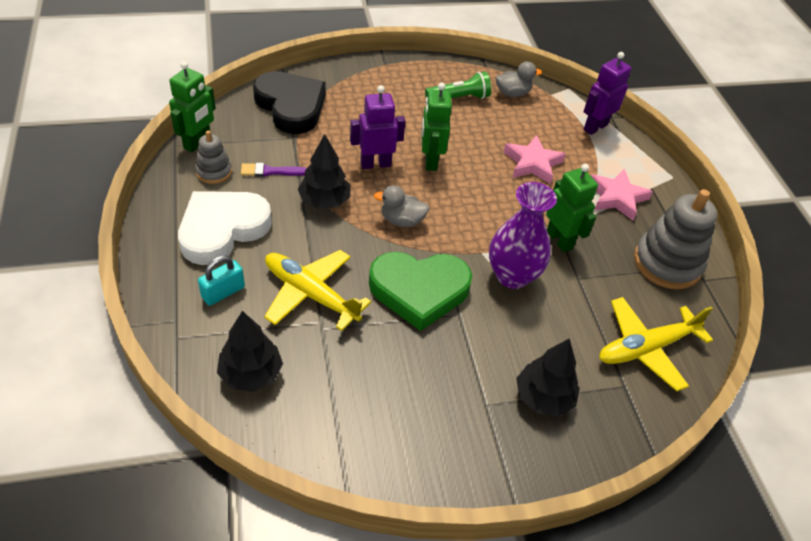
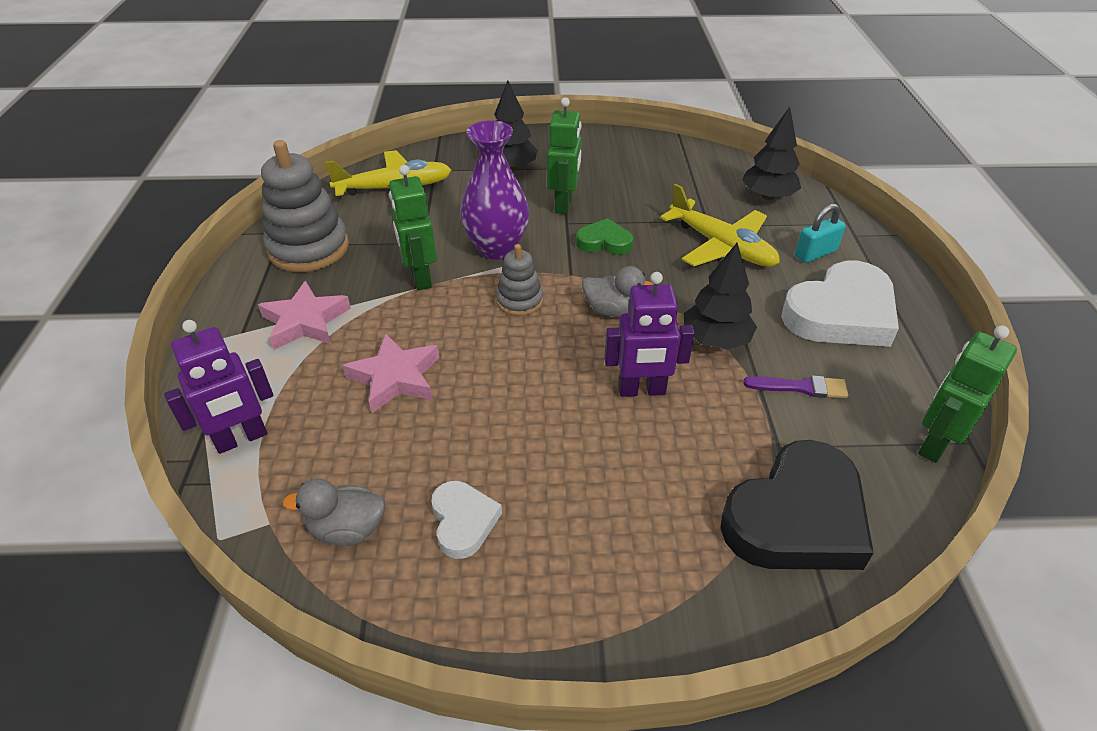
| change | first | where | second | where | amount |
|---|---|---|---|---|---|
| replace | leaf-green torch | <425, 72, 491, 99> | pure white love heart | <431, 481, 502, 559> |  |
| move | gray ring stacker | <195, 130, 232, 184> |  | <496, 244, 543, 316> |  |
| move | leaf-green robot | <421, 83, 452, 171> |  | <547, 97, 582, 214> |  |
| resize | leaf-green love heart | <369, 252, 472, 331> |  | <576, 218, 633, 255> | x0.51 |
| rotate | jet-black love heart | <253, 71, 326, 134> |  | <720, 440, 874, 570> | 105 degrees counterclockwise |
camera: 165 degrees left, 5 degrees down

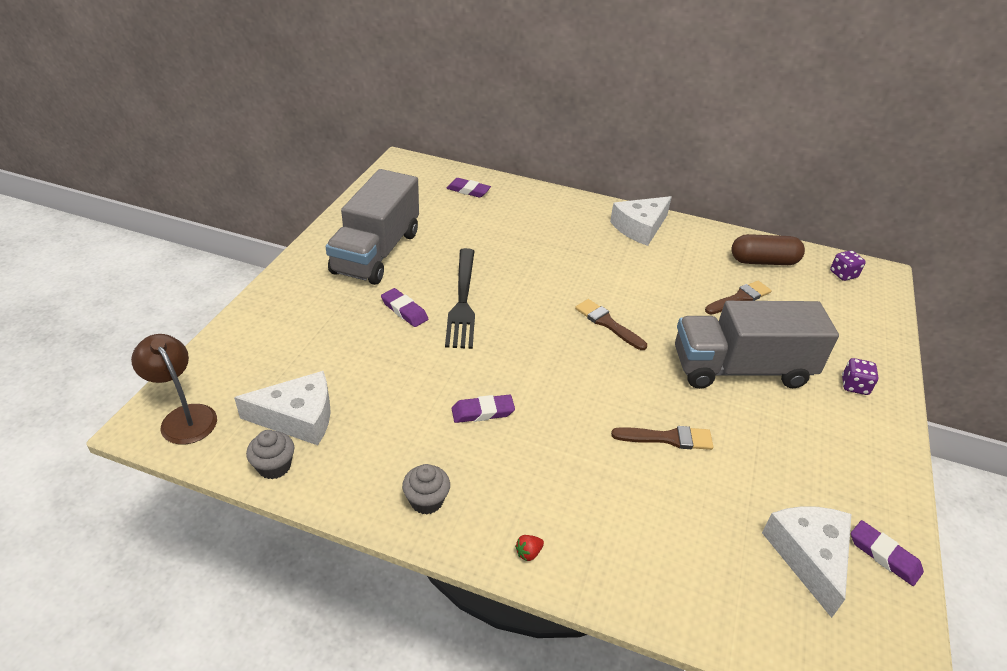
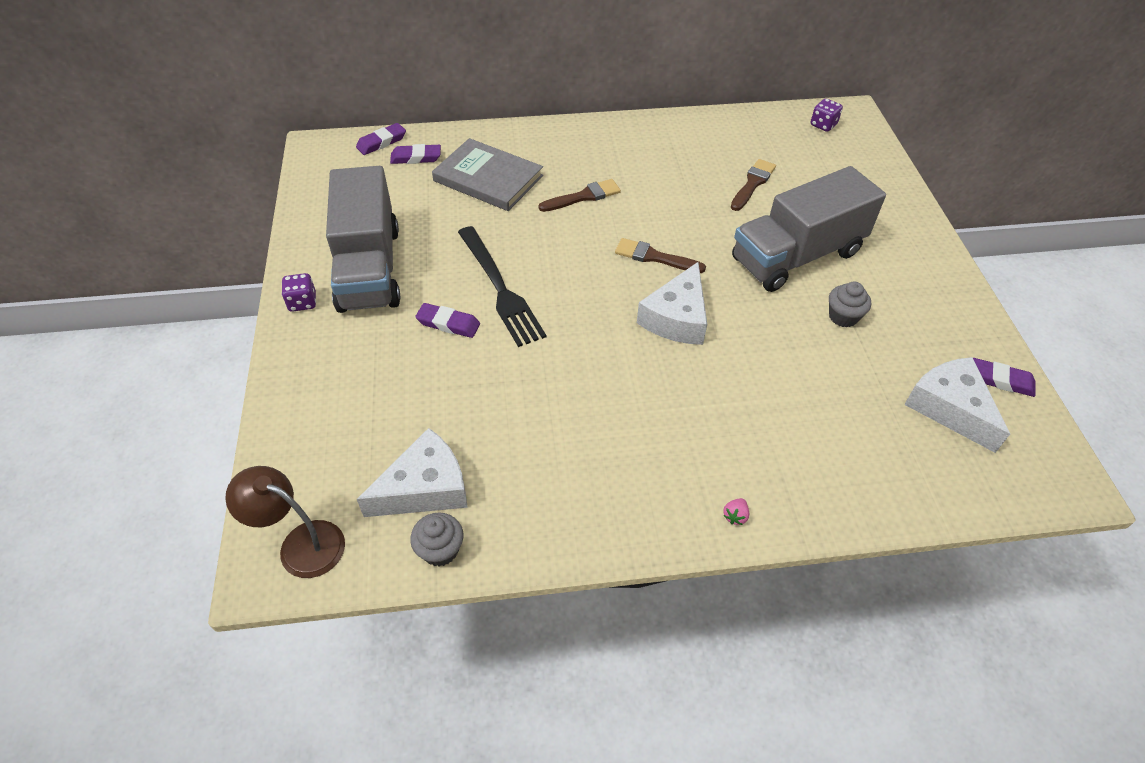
| change | first | where | second | where | amount |
|---|---|---|---|---|---|
| move | violet game die | <842, 358, 878, 395> |  | <281, 273, 316, 312> |  |
| move | violet pencil eraser | <452, 395, 515, 423> |  | <356, 123, 406, 155> |  |
| insert |  |  | gray book | <432, 138, 543, 211> |  |
| move | russet paint brush | <611, 426, 713, 450> |  | <538, 179, 621, 212> |  |
| move | pure white cheese wedge | <610, 196, 672, 246> |  | <637, 262, 707, 345> |  |
| recolor | scarlet strawberry | <515, 535, 544, 561> | rosy strawberry | <723, 498, 749, 525> |  |
| move | gray cupcake | <402, 464, 450, 515> |  | <829, 282, 871, 328> |  |
| delete | russet pill | <731, 234, 805, 265> |  |  |  |
camera: 25 degrees left, 10 degrees up

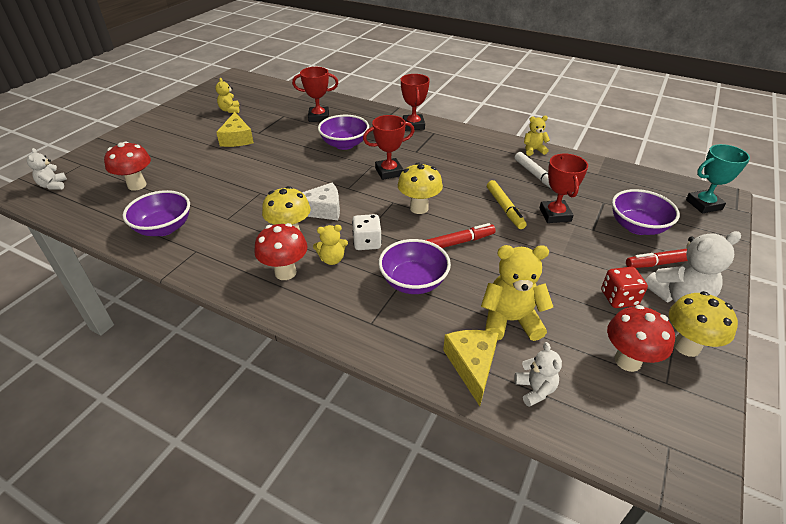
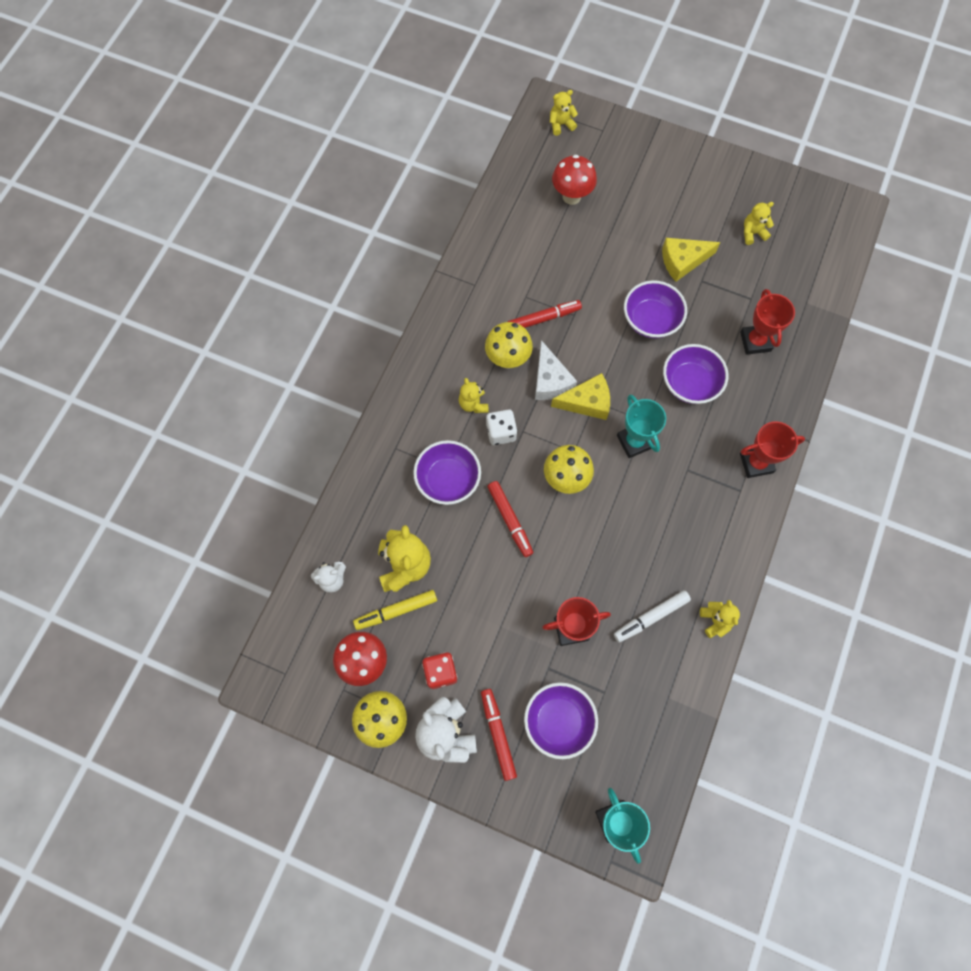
| change | first | where | second | where | amount |
|---|---|---|---|---|---|
| move | golden felt pen | <487, 180, 527, 229> |  | <353, 590, 437, 630> |  |
| insert |  |  | scarlet felt pen | <508, 300, 582, 328> |  |
| recolor | pure white stuffed bear | <27, 148, 67, 190> | golden stuffed bear | <550, 90, 578, 136> |  |
| move | golden cheese wedge | <443, 330, 499, 406> |  | <551, 373, 610, 420> |  |
| recolor | scarlet trophy | <363, 115, 414, 180> | aqua trophy | <617, 394, 666, 458> |  |
| move | violet serving bowl | <123, 190, 190, 236> |  | <624, 280, 687, 339> |  |
| delete | scarlet mushroom | <254, 223, 308, 280> |  |  |  |
camera: 85 degrees right, 30 degrees up

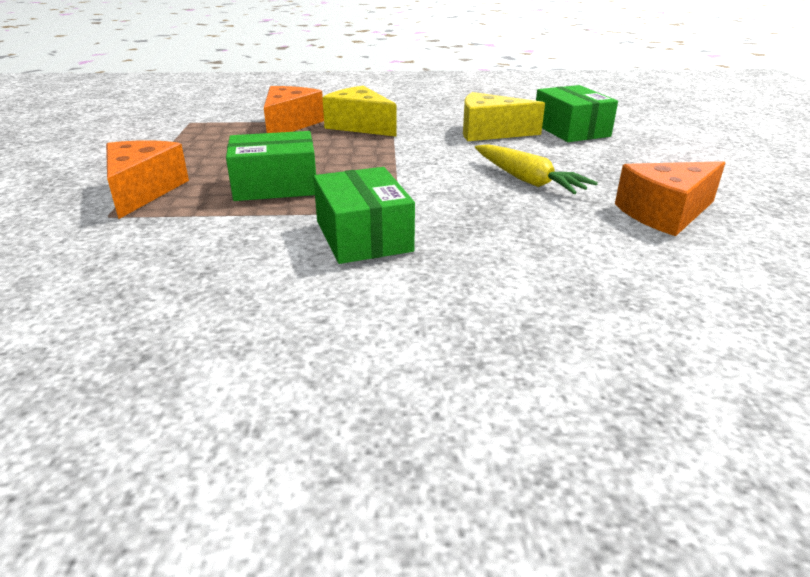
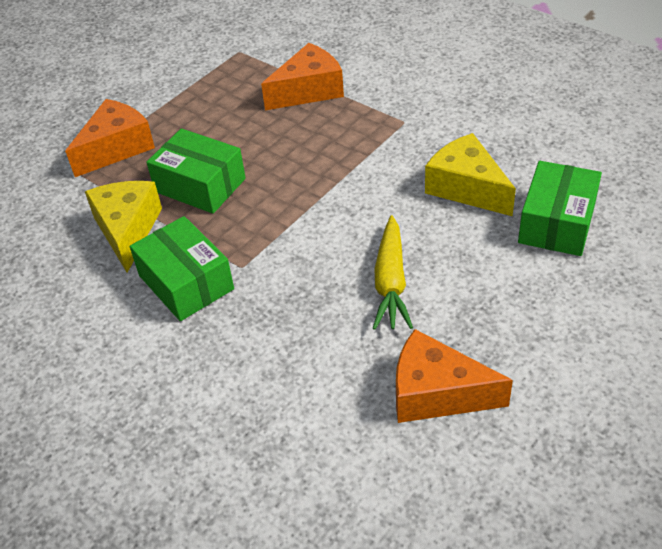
| change | first | where | second | where | amount |
|---|---|---|---|---|---|
| move | golden cheese wedge | <322, 86, 397, 137> |  | <85, 181, 162, 273> |  |
| rotate | leaf-green box | <313, 167, 415, 264> |  | <130, 216, 234, 321> | 60 degrees counterclockwise |
camera: 45 degrees right, 15 degrees up

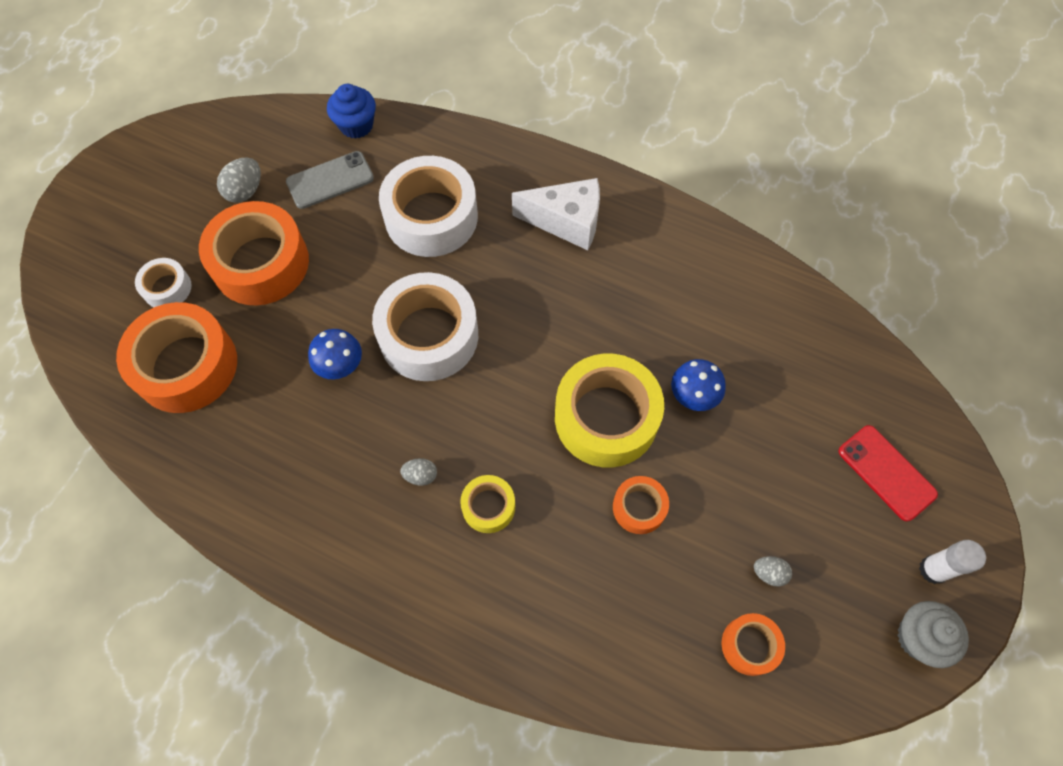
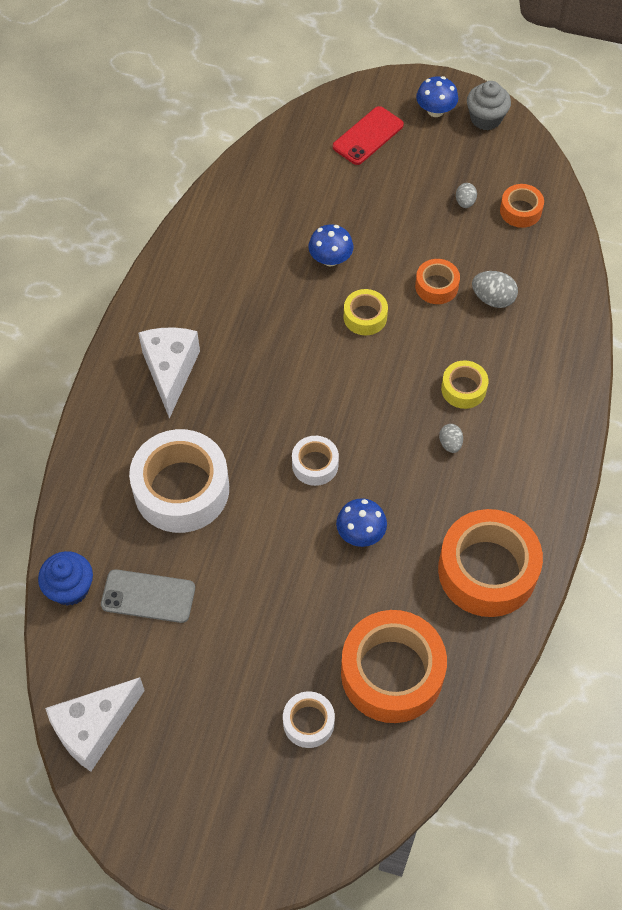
| change | first | where | second | where | amount |
|---|---|---|---|---|---|
| insert |  |  | pure white cheese wedge | <45, 677, 145, 772> |  |
| rotate | gray phone | <286, 151, 374, 209> |  | <101, 569, 195, 623> | 45 degrees counterclockwise |
| resize | pure white tape | <372, 272, 478, 381> |  | <292, 436, 339, 486> | x0.49 |
| resize | golden tape | <555, 354, 664, 468> |  | <344, 289, 388, 335> | x0.49 |
| replace | pure white stick of glue | <919, 540, 986, 584> | blue mushroom | <416, 76, 458, 117> |  |
| move | orange tape | <199, 201, 309, 305> |  | <438, 509, 543, 617> |  |
| move | gray toy egg | <217, 157, 261, 203> |  | <472, 271, 518, 308> |  |
camera: 100 degrees left, 5 degrees down

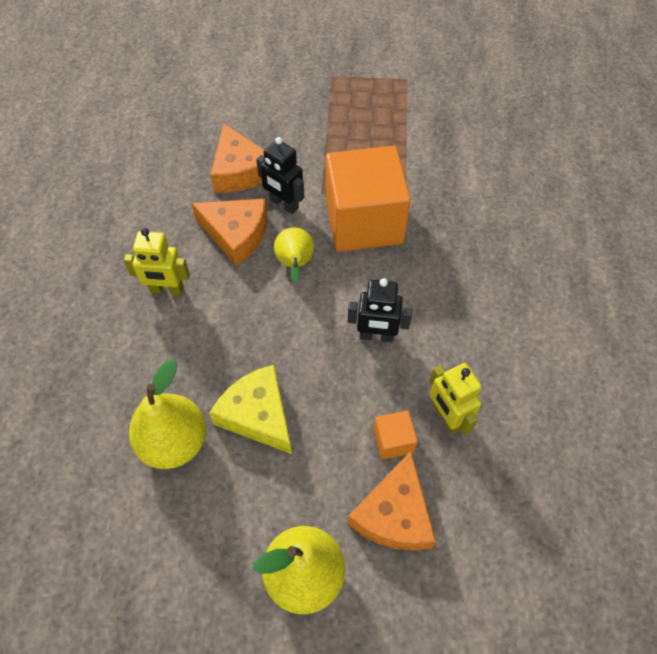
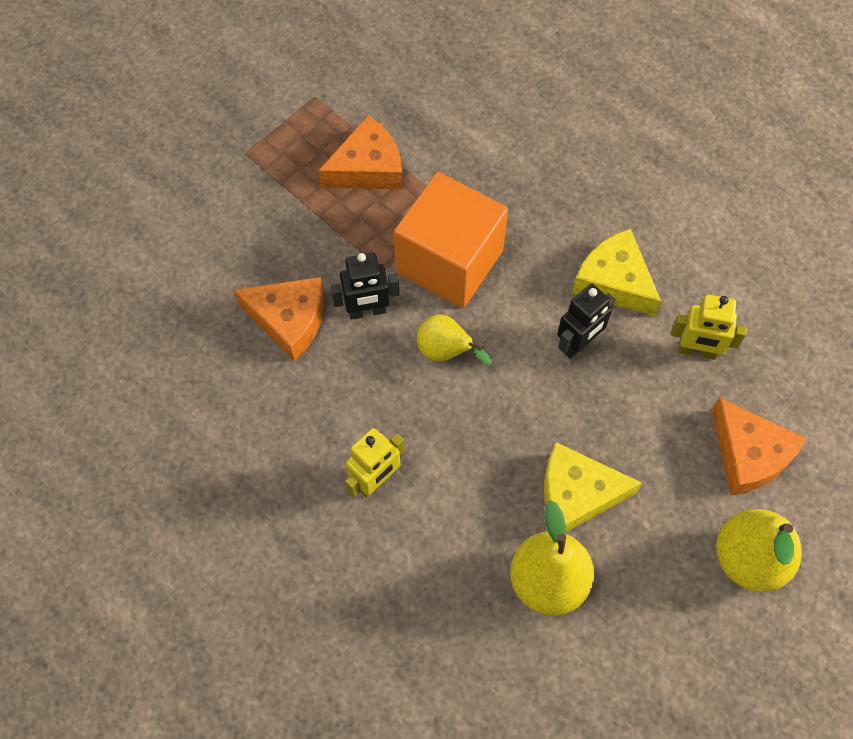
| change | first | where | second | where | amount |
|---|---|---|---|---|---|
| move | orange cheese wedge | <191, 199, 267, 266> |  | <318, 115, 402, 189> |  |
| insert |  |  | golden cheese wedge | <572, 229, 662, 316> |  |
| delete | orange block | <374, 410, 418, 460> |  |  |  |
camera: 50 degrees left, 5 degrees up

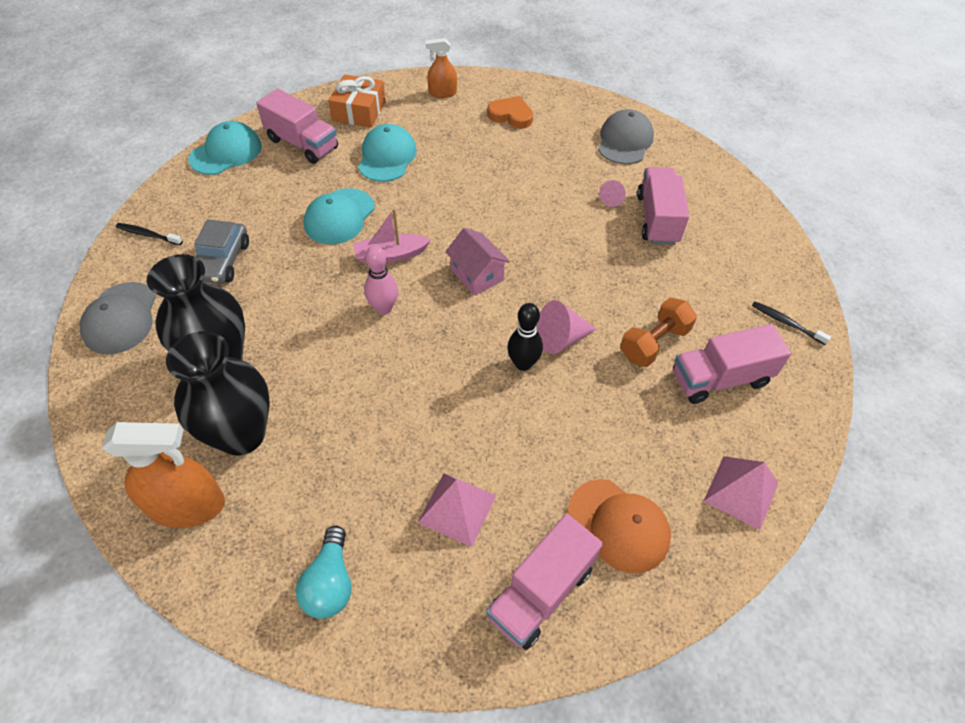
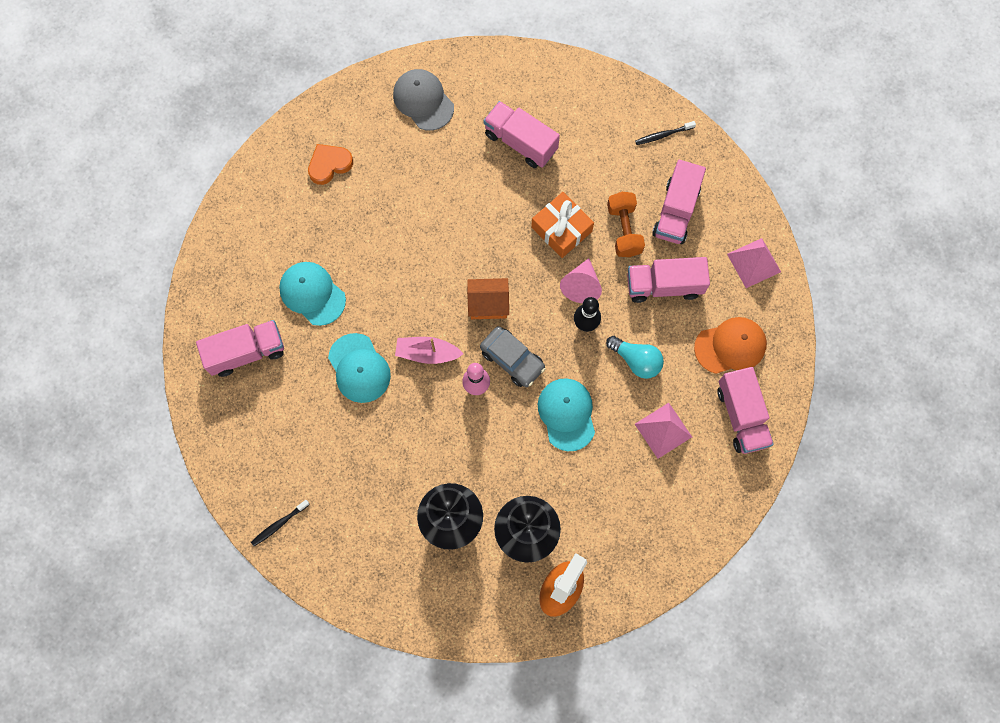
| change | first | where | second | where | amount |
|---|---|---|---|---|---|
| rotate | rosy toy boat | <353, 209, 431, 264> |  | <395, 337, 463, 364> | 75 degrees clockwise |
| recolor | rosy toy house | <445, 228, 510, 296> | orange toy house | <467, 278, 509, 319> |  |
| move | gray toy car | <194, 219, 249, 284> |  | <480, 326, 545, 387> |  |
| move | orange wrapped gift | <328, 74, 386, 128> |  | <531, 192, 594, 258> |  |
| move | aqua peaked cap | <188, 121, 262, 175> |  | <538, 378, 595, 451> |  |
| move | aqua bulb | <296, 526, 352, 619> |  | <606, 336, 664, 379> |  |
| insert |  |  | rosy truck | <627, 257, 710, 303> |  |
| delete | gray peaked cap | <80, 282, 156, 354> |  |  |  |
| delete | orange spray cleaner | <425, 38, 457, 98> |  |  |  |
| delete | rosy solid cone | <599, 180, 626, 207> |  |  |  |
camera: 55 degrees left, 20 degrees up

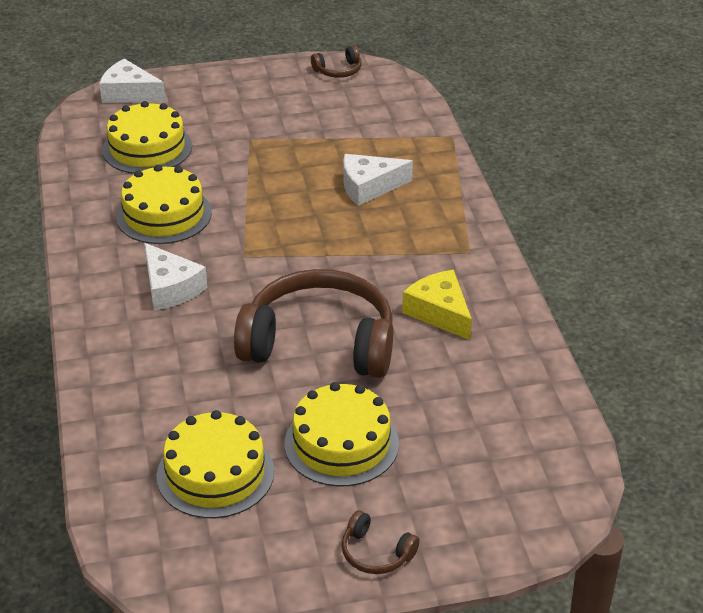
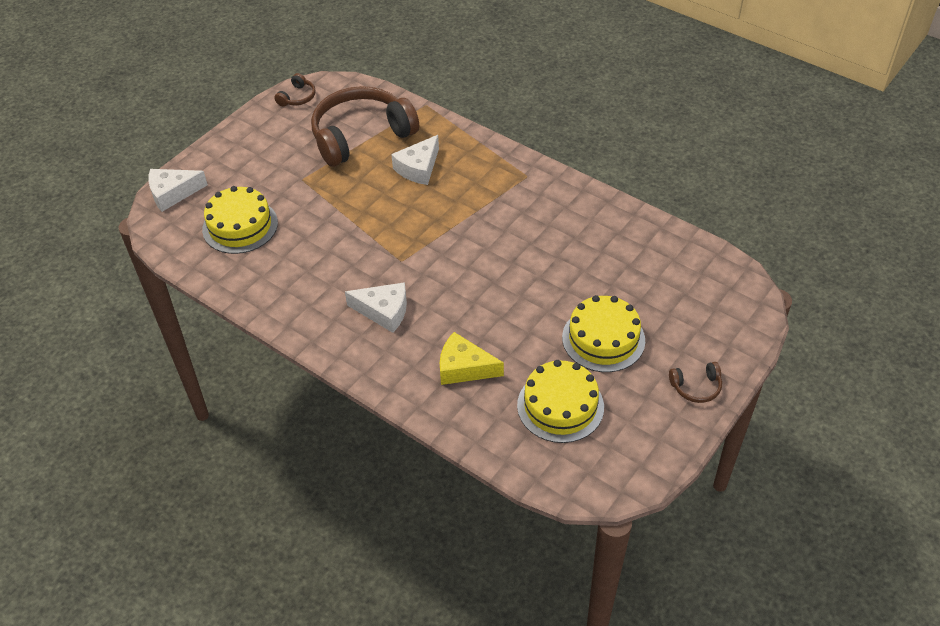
| change | first | where | second | where | amount |
|---|---|---|---|---|---|
| move | russet over-ear headphones | <234, 269, 393, 378> |  | <311, 86, 419, 166> |  |
| move | golden cheese wedge | <402, 270, 472, 340> |  | <440, 332, 504, 385> |  |
| delete | golden cake | <116, 165, 212, 244> |  |  |  |
camera: 40 degrees left, 10 degrees up

